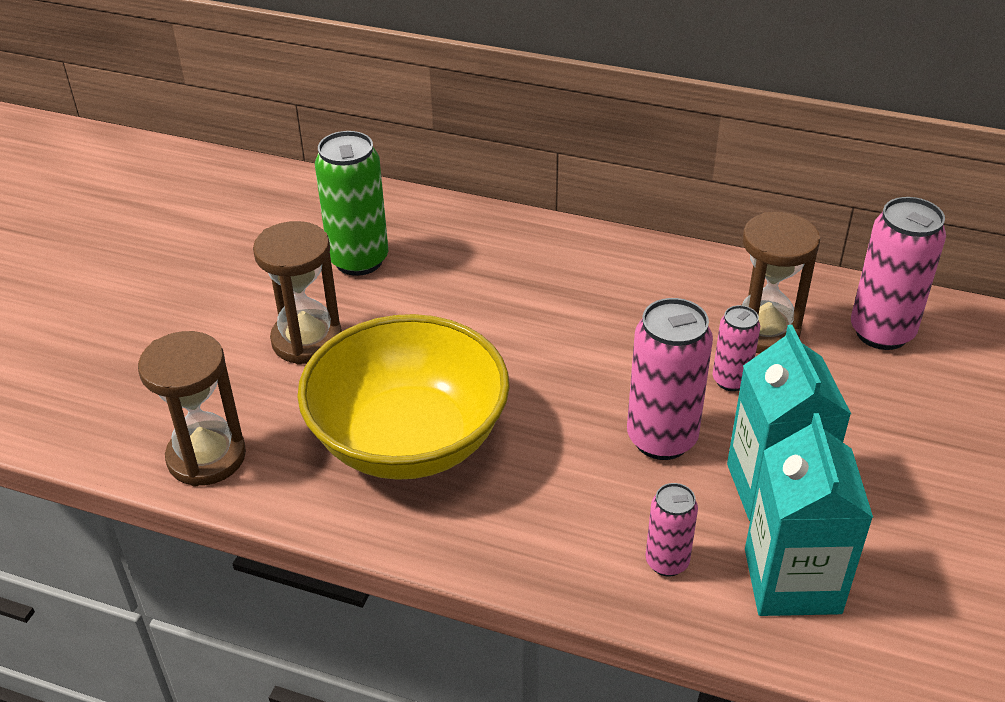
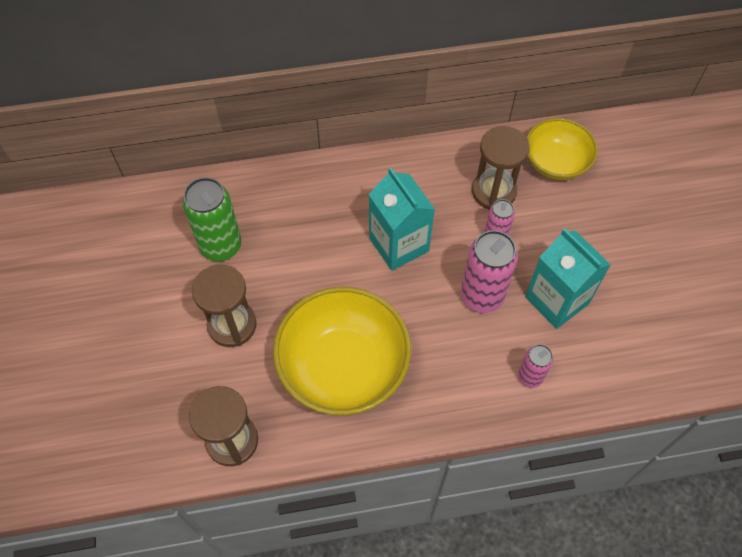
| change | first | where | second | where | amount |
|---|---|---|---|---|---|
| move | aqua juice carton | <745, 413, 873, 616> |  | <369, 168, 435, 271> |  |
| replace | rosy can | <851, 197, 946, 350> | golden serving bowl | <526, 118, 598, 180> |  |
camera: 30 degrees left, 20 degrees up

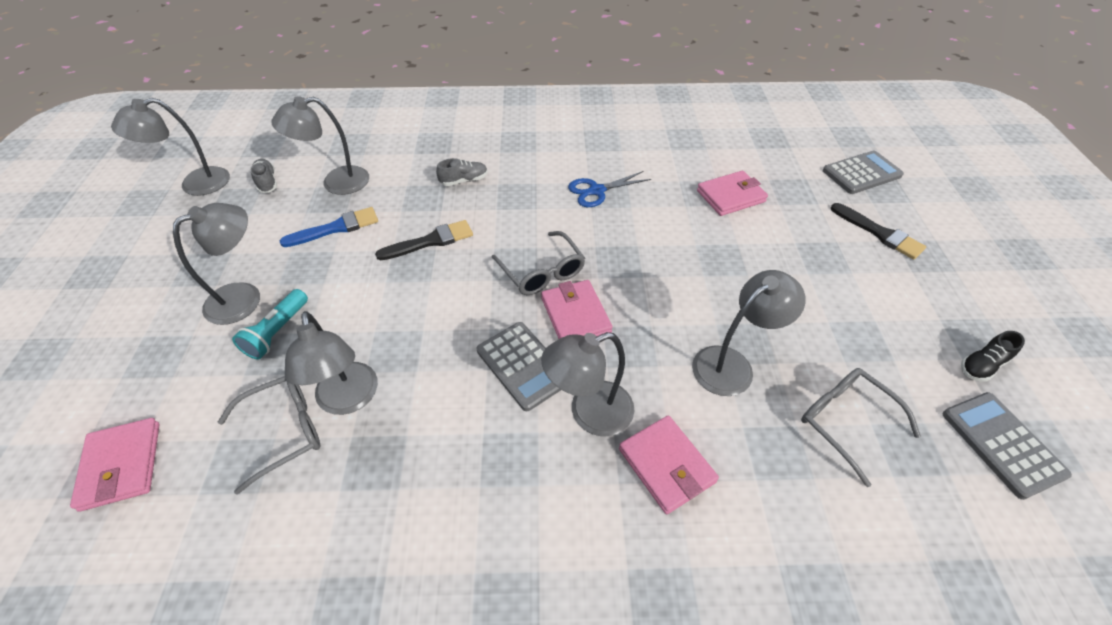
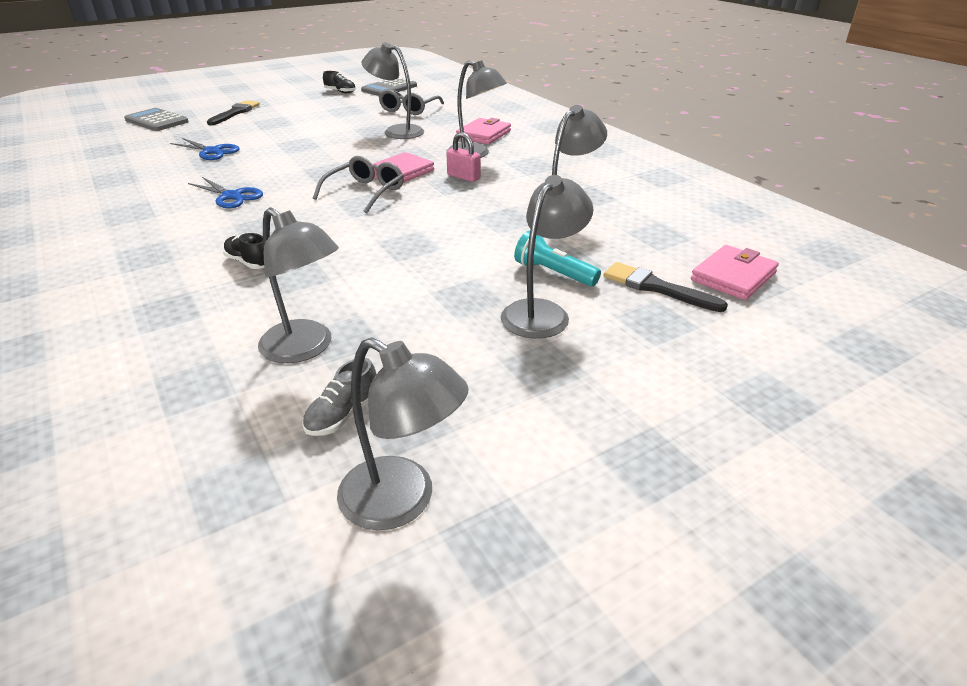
| change | first | where | second | where | amount |
|---|---|---|---|---|---|
| replace | rosy card wallet | <697, 171, 768, 216> | blue shears | <170, 138, 239, 160> |  |
| recolor | gray lace-up shoe | <436, 158, 488, 186> | jet-black lace-up shoe | <223, 233, 264, 269> |  |
| replace | gray pocket calculator | <476, 322, 561, 411> | rosy lock | <446, 132, 481, 182> |  |
| rotate | gray desk lamp | <173, 203, 260, 325> |  | <501, 175, 593, 339> | 105 degrees clockwise |
| rotate | aqua torch | <232, 289, 308, 359> |  | <514, 231, 601, 287> | 135 degrees counterclockwise |
| move | jet-black paint brush | <375, 220, 473, 260> |  | <604, 262, 728, 312> |  |
| delete | gray spectacles | <218, 376, 320, 494> |  |  |  |
| delete | blue paint brush | <280, 207, 378, 247> |  |  |  |
camera: 120 degrees left, 15 degrees down

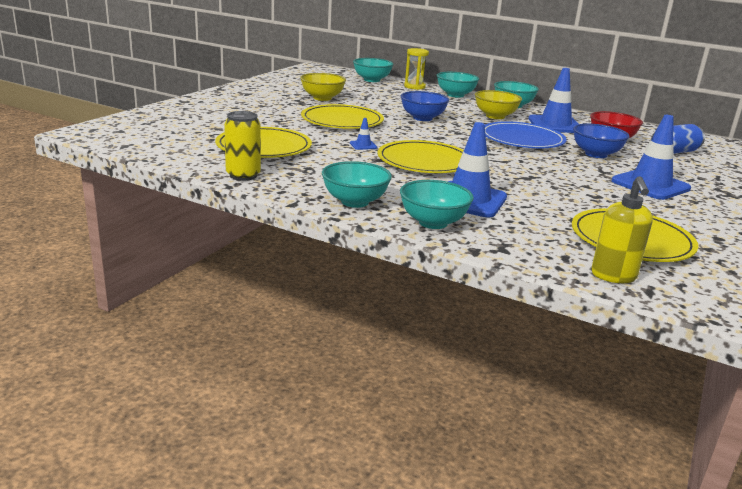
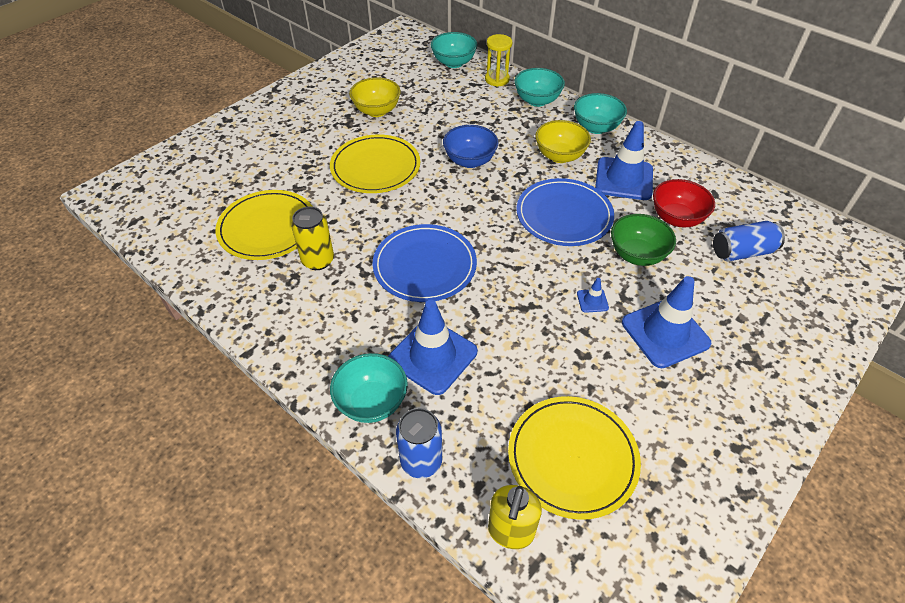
| change | first | where | second | where | amount |
|---|---|---|---|---|---|
| move | golden can | <224, 111, 261, 181> |  | <291, 207, 334, 270> |  |
| recolor | golden flat dish | <377, 140, 464, 173> | blue flat dish | <372, 224, 477, 302> |  |
| insert |  |  | blue can | <396, 408, 442, 478> |  |
| move | blue safety cone | <350, 118, 377, 150> |  | <577, 278, 609, 313> |  |
| recolor | blue serving bowl | <573, 124, 630, 158> | leaf-green serving bowl | <611, 214, 676, 266> |  |
| delete | aqua serving bowl | <322, 161, 392, 208> |  |  |  |
camera: 15 degrees right, 25 degrees up

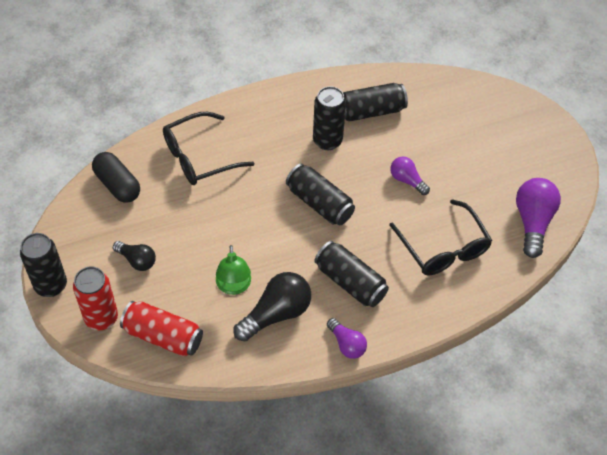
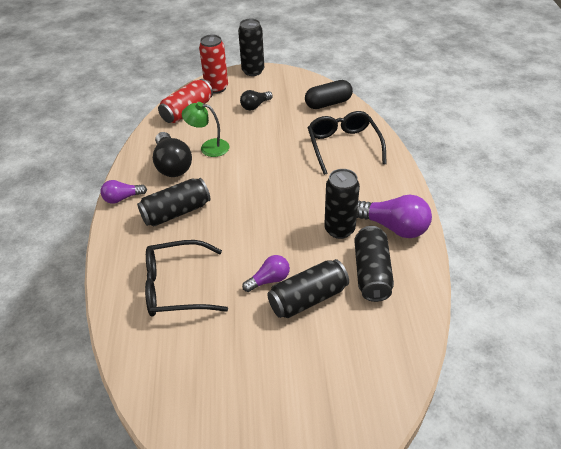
| change | first | where | second | where | amount |
|---|---|---|---|---|---|
| move | jet-black can | <286, 164, 355, 225> |  | <267, 259, 349, 318> |  |
| move | violet bulb | <516, 178, 561, 258> |  | <357, 195, 432, 238> |  |
camera: 110 degrees right, 10 degrees down

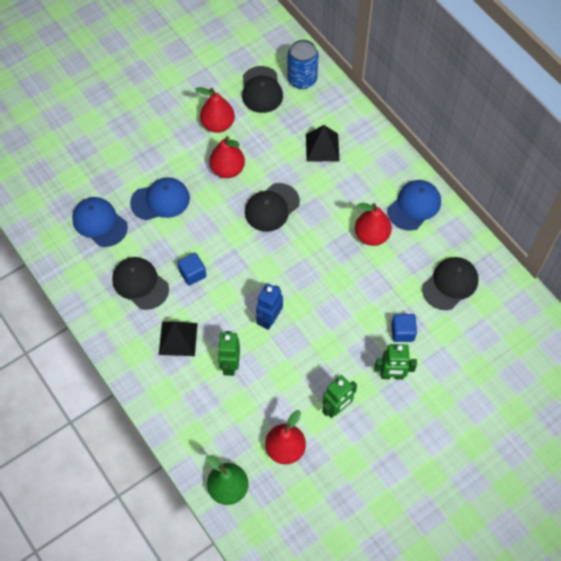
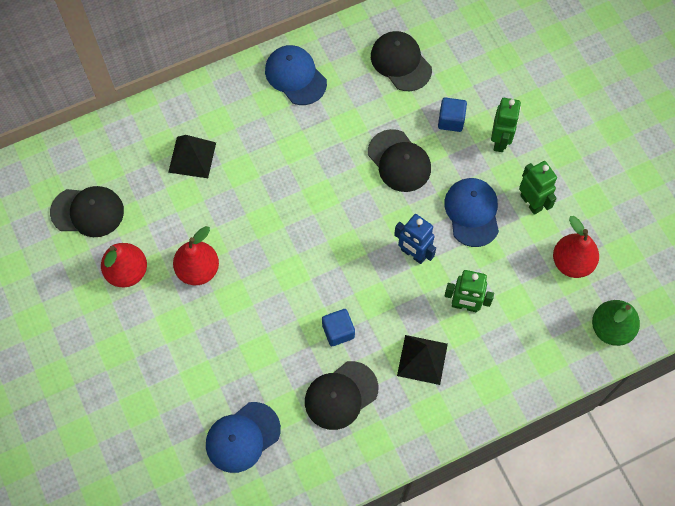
| change | first | where | second | where | amount |
|---|---|---|---|---|---|
| move | jet-black peaked cap | <245, 183, 300, 232> |  | <368, 129, 431, 192> |  |
| move | blue peaked cap | <130, 177, 190, 220> |  | <444, 178, 499, 247> |  |
| delete | blue can | <287, 39, 319, 89> |  |  |  |
| delete | scarlet pear fruit | <355, 203, 392, 246> |  |  |  |
camera: 80 degrees left, 5 degrees up

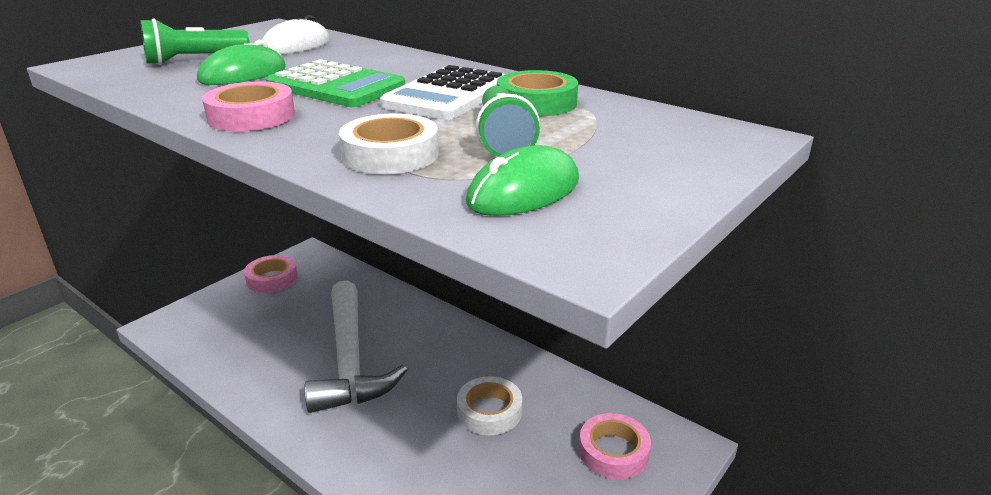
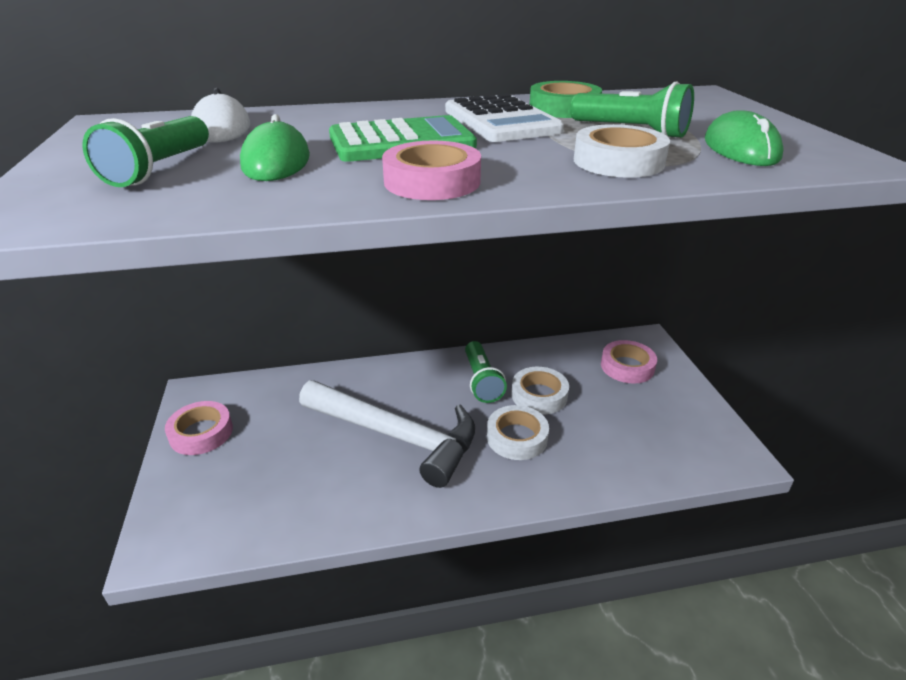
| change | first | where | second | where | amount |
|---|---|---|---|---|---|
| insert |  |  | leaf-green torch | <465, 341, 507, 403> |  |
| insert |  |  | pure white tape | <487, 405, 549, 460> |  |
camera: 50 degrees left, 5 degrees up

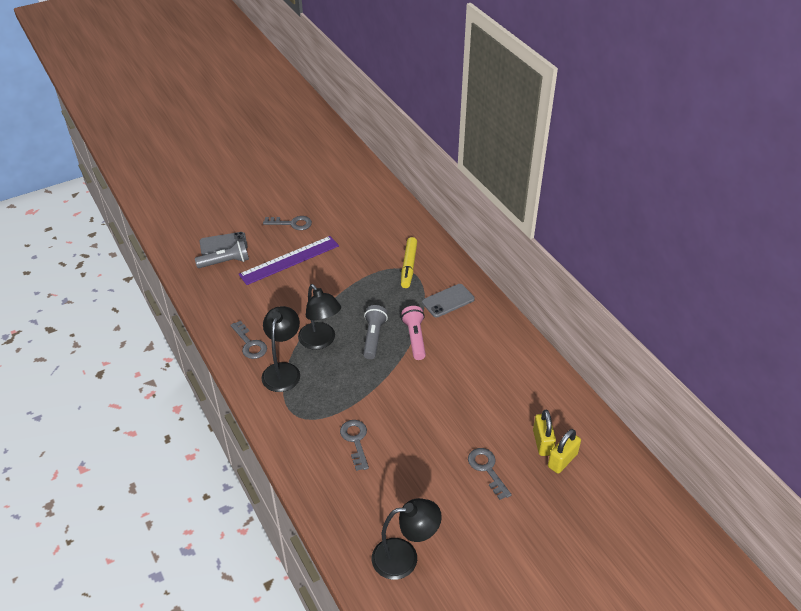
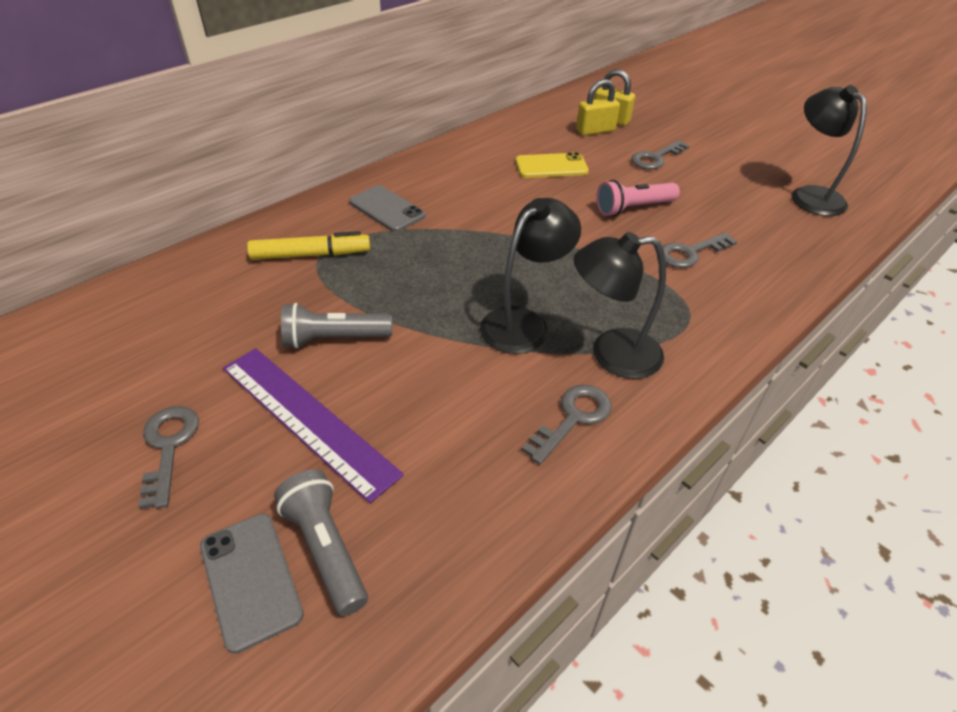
| change | first | where | second | where | amount |
|---|---|---|---|---|---|
| move | gray torch | <363, 305, 388, 359> |  | <281, 303, 392, 348> |  |
| insert |  |  | golden phone | <516, 152, 589, 178> |  |
| move | rosy torch | <401, 306, 426, 360> |  | <596, 180, 680, 216> |  |
camera: 105 degrees left, 0 degrees up

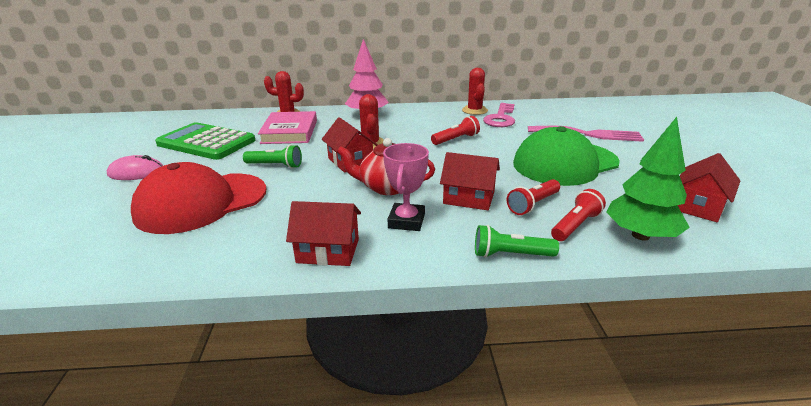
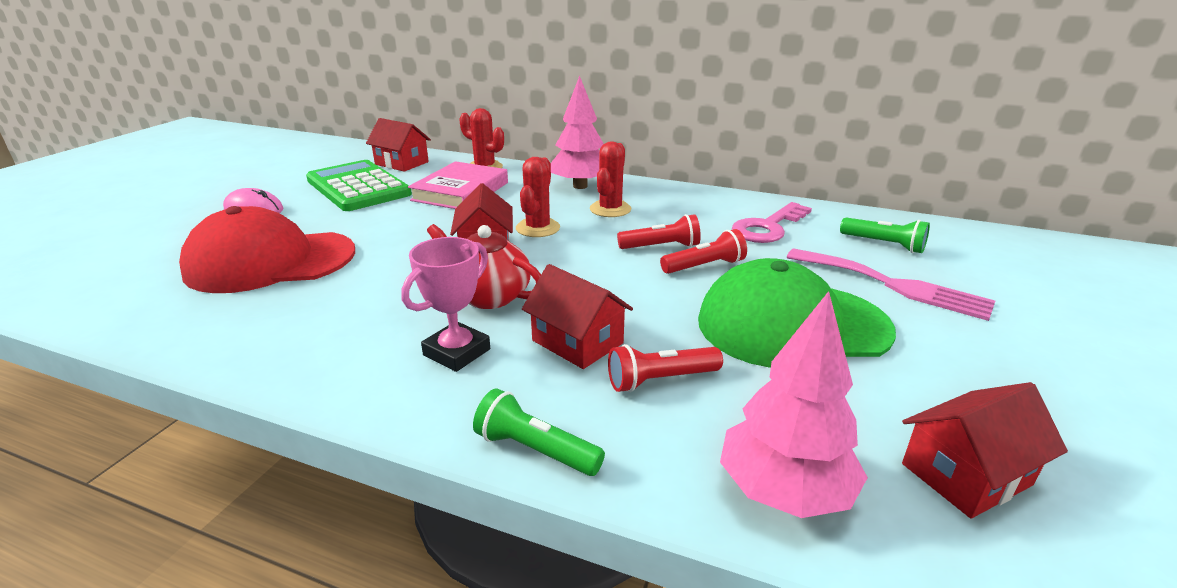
| change | first | where | second | where | amount |
|---|---|---|---|---|---|
| move | scarlet toy house | <286, 201, 361, 266> |  | <366, 118, 431, 172> |  |
| move | scarlet saguaro cactus | <462, 68, 488, 115> |  | <590, 141, 632, 217> |  |
| move | scarlet torch | <551, 189, 606, 241> |  | <660, 229, 747, 274> |  |
| recolor | leaf-green fir tree | <606, 117, 690, 241> | rosy fir tree | <720, 291, 868, 518> |  |
| move | leaf-green torch | <243, 145, 302, 168> |  | <840, 218, 930, 253> |  |
camera: 25 degrees right, 0 degrees up

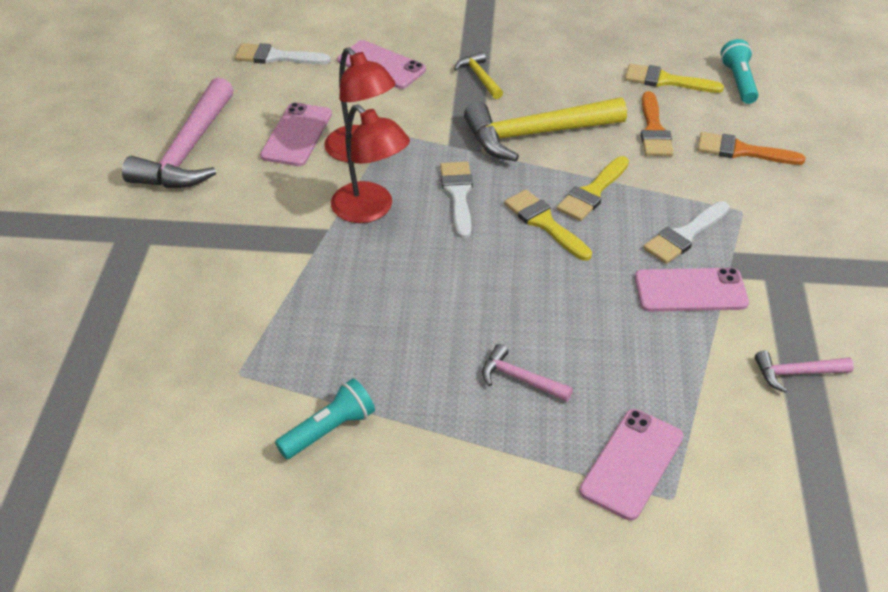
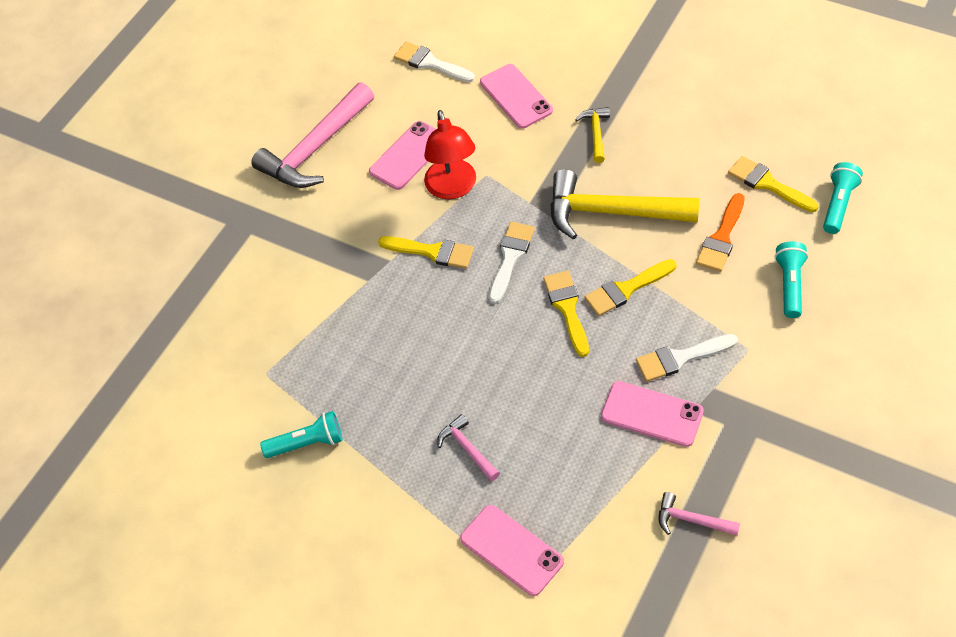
| change | first | where | second | where | amount |
|---|---|---|---|---|---|
| replace | scarlet desk lamp | <331, 104, 410, 223> | golden paint brush | <378, 236, 474, 269> |  |
| rotate | rosy phone | <579, 409, 684, 521> |  | <460, 505, 564, 596> | 75 degrees clockwise |
| replace | orange paint brush | <698, 132, 806, 165> | aqua torch | <775, 241, 808, 318> |  |
camera: 30 degrees right, 10 degrees up

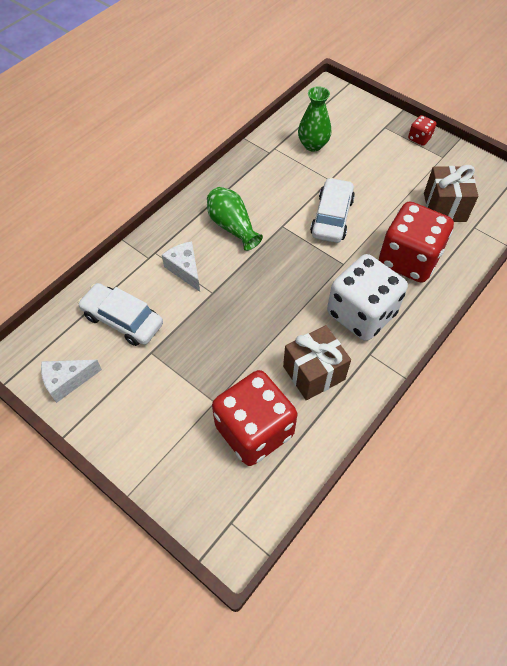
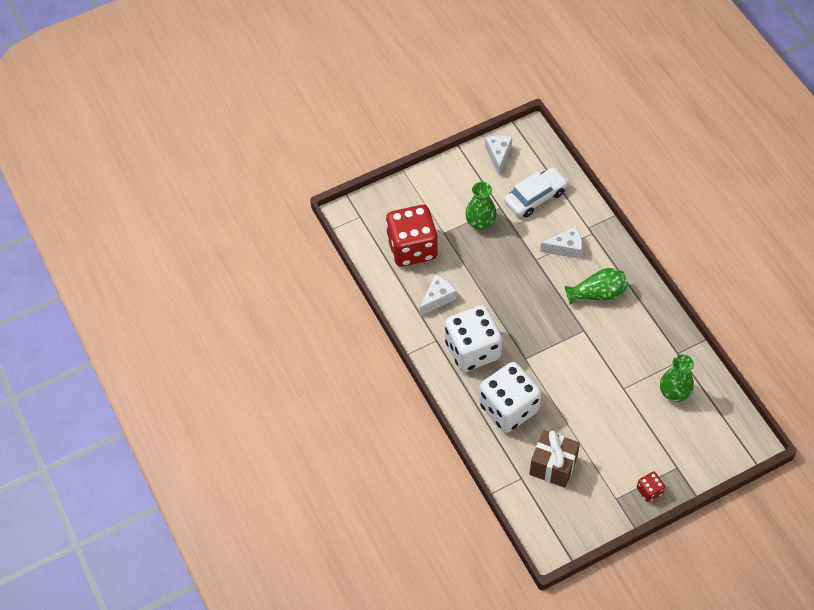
| change | first | where | second | where | amount |
|---|---|---|---|---|---|
| replace | russet wrapped gift | <283, 325, 351, 400> | pure white cheese wedge | <420, 275, 457, 316> |  |
| insert |  |  | leaf-green vase | <465, 182, 497, 230> |  |
| recolor | scarlet game die | <379, 201, 454, 283> | pure white game die | <479, 362, 541, 433> |  |
| delete | pure white toy car | <310, 177, 355, 243> |  |  |  |
camera: 115 degrees right, 0 degrees up

